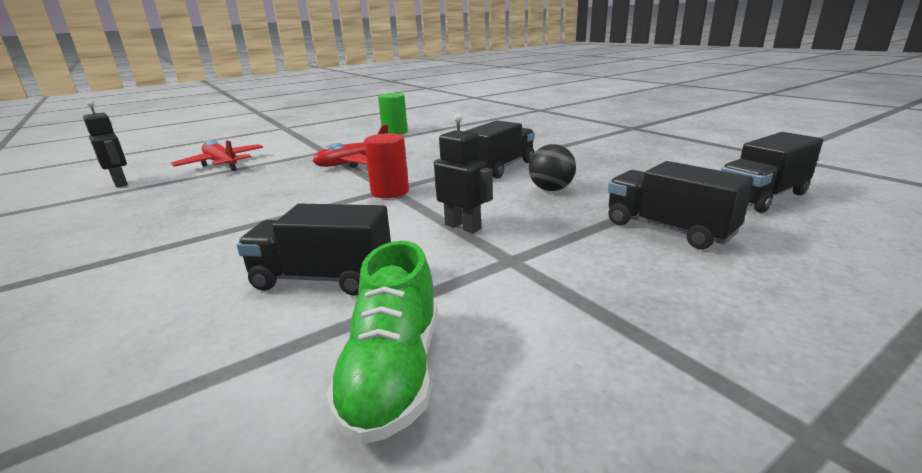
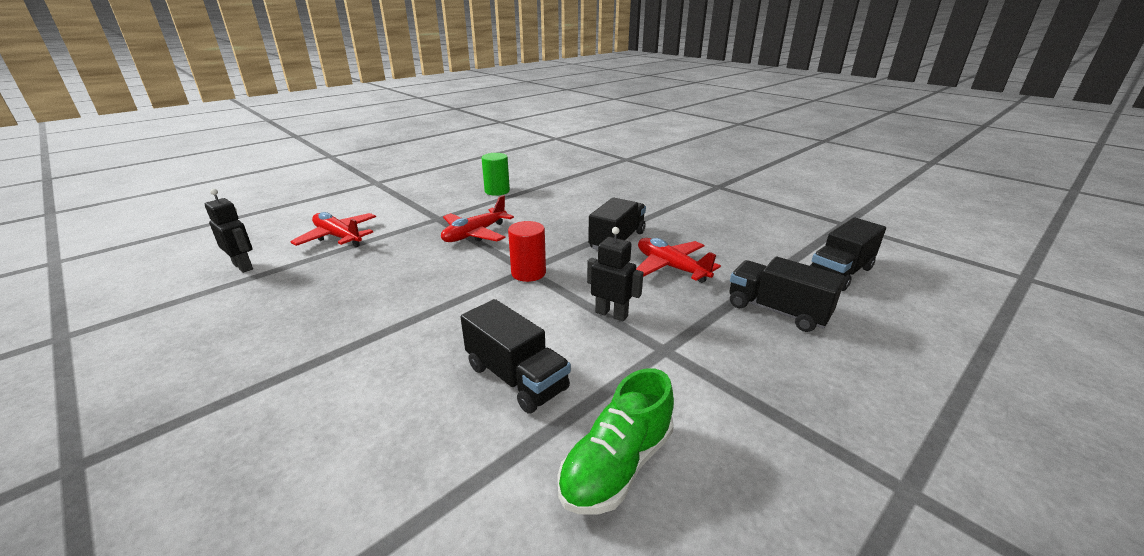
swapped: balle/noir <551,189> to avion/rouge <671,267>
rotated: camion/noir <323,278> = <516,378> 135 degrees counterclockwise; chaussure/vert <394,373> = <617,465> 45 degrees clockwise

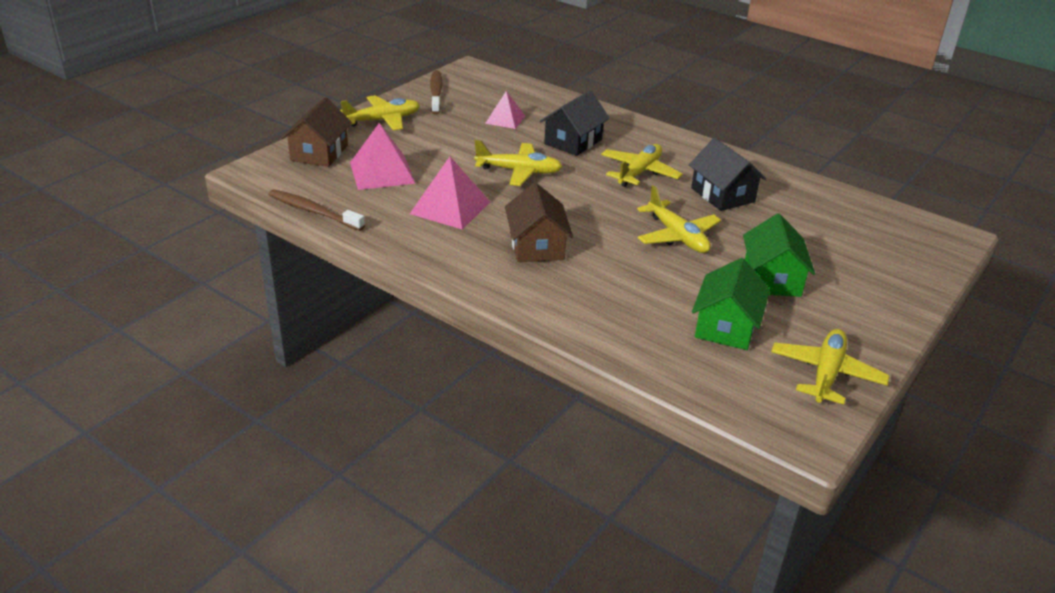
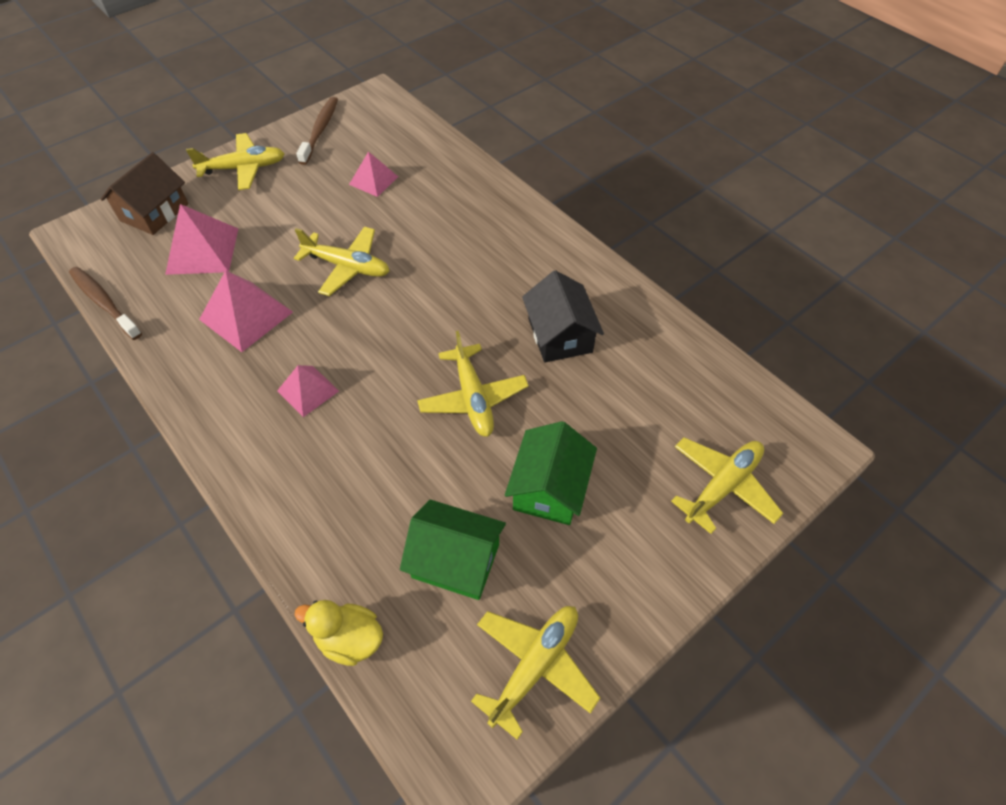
gone: maison/noir <573,141>
new: canard/jaune <349,639>
shifted: avion/jaune <639,172> to <722,486>
swapped: maison/marron <537,246> to pyramide/rose <308,391>
rotated: maison/vert <726,326> = <455,560> 75 degrees clockwise

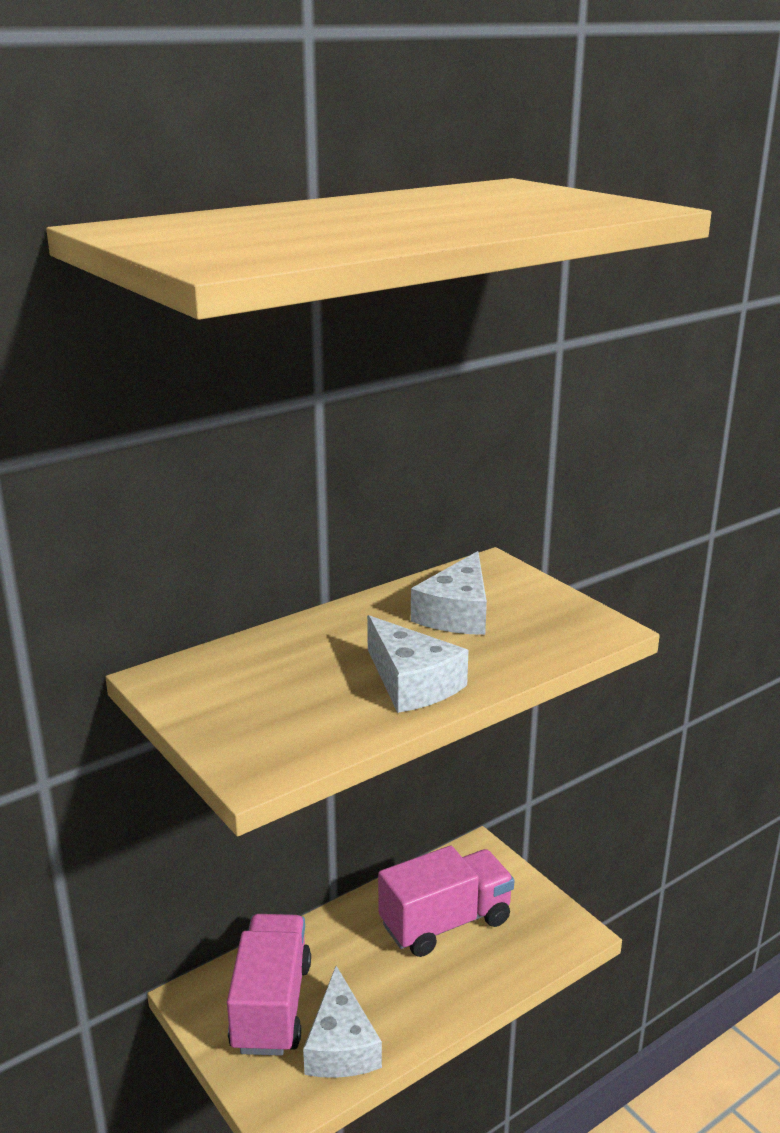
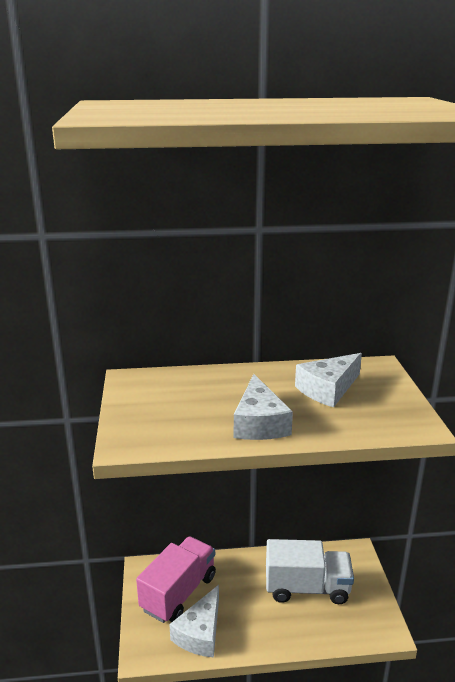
repainted: camion/rose <445,922> to camion/blanc <307,588>

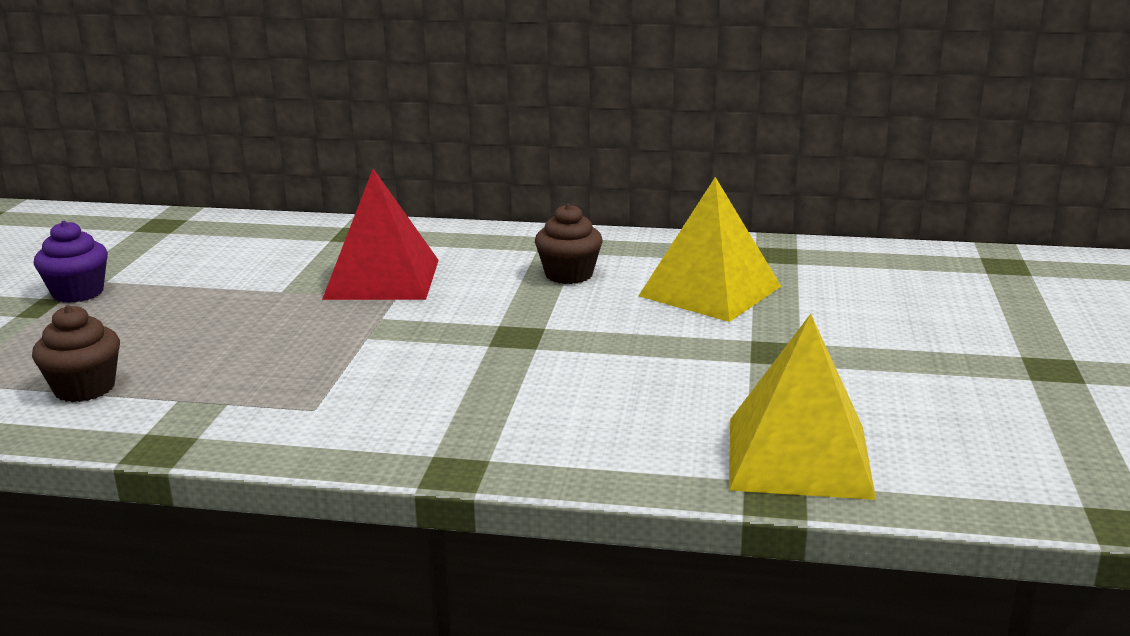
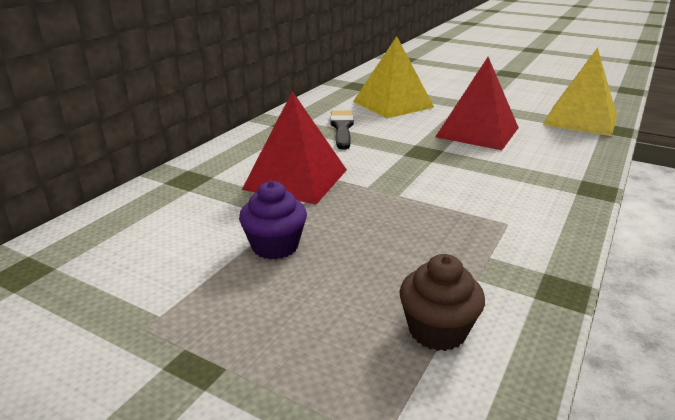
new: pyramide/rouge <477,132>
shifted: muffin/violet <78,293> to <275,246>
swapped: muffin/marron <569,275> to pinceau/noir <342,128>

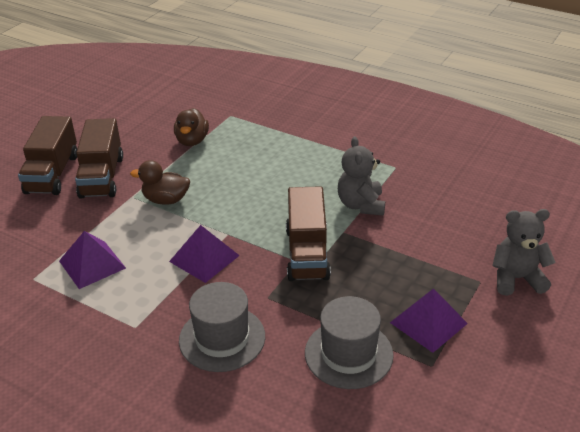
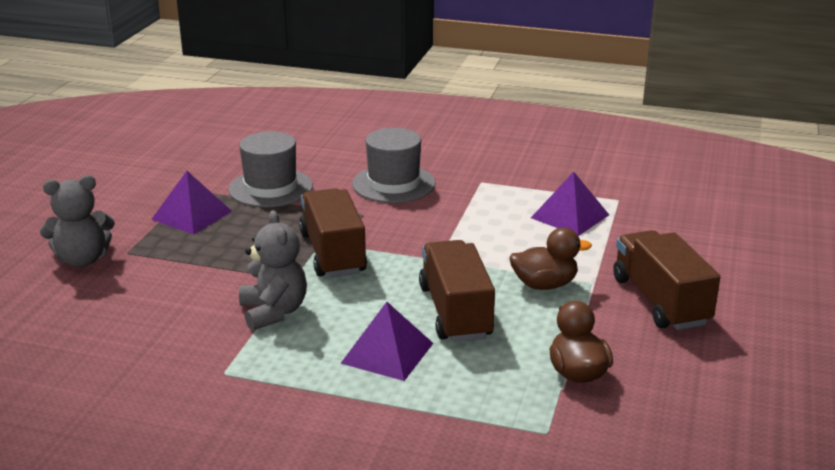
shifted: camion/marron <52,174> to <455,312>; pyramide/violet <204,258> to <387,353>

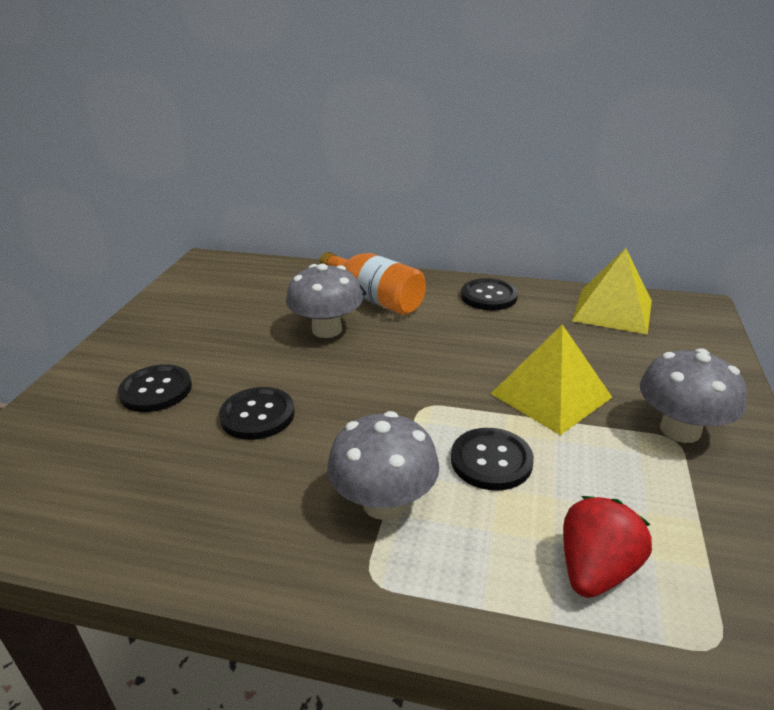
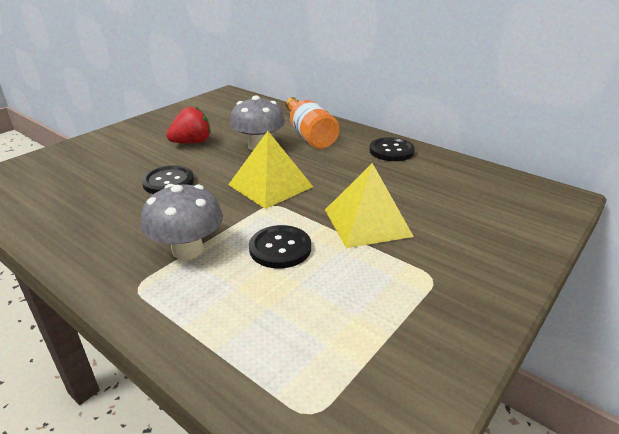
gone: bouton/noir <156,390>; champignon/gris <680,430>
shifted: fraise/rouge <595,570> to <192,142>; pyramide/jaune <612,310> to <270,185>

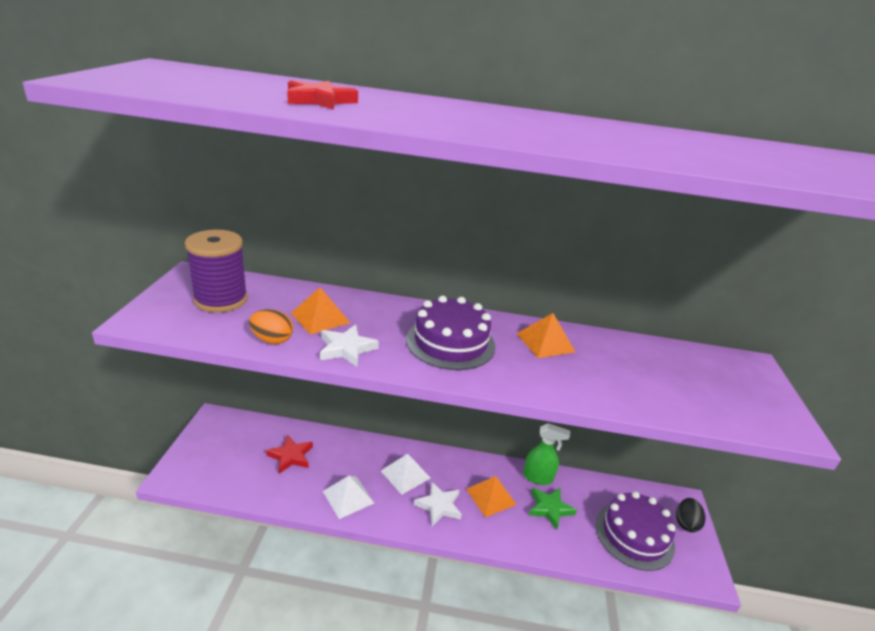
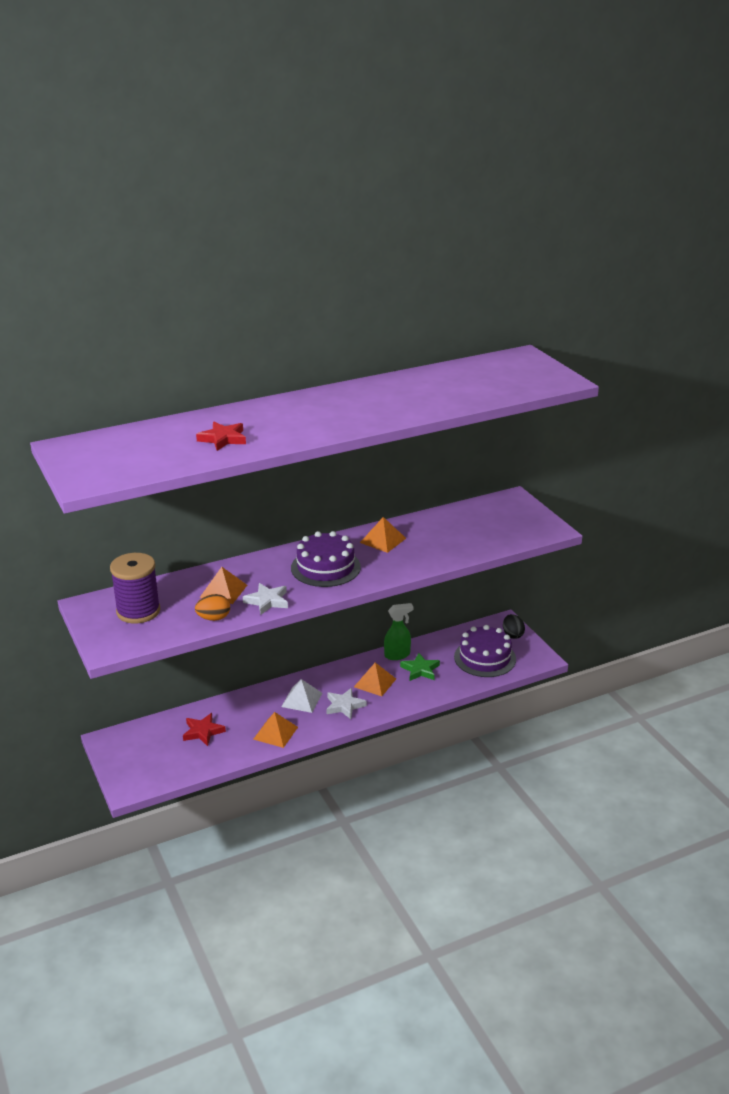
repainted: pyramide/blanc <348,497> to pyramide/orange <275,733>

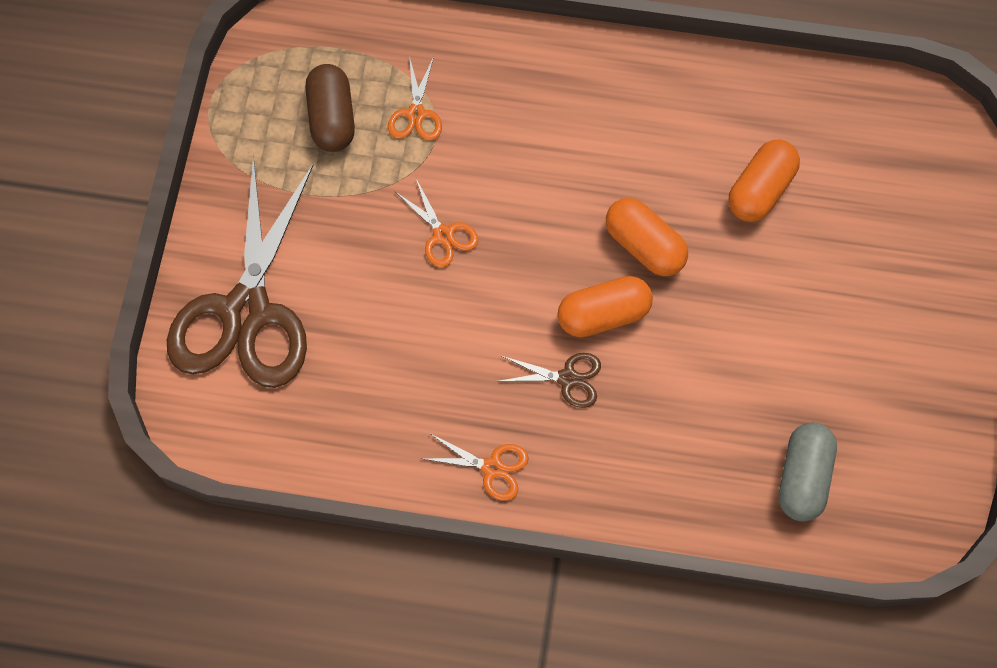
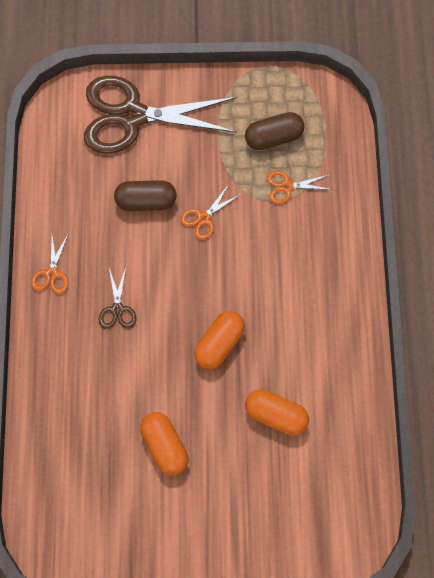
gone: gélule/gris <803,477>
new: gélule/marron <146,201>
shifted: gélule/orange <603,314> to <164,446>

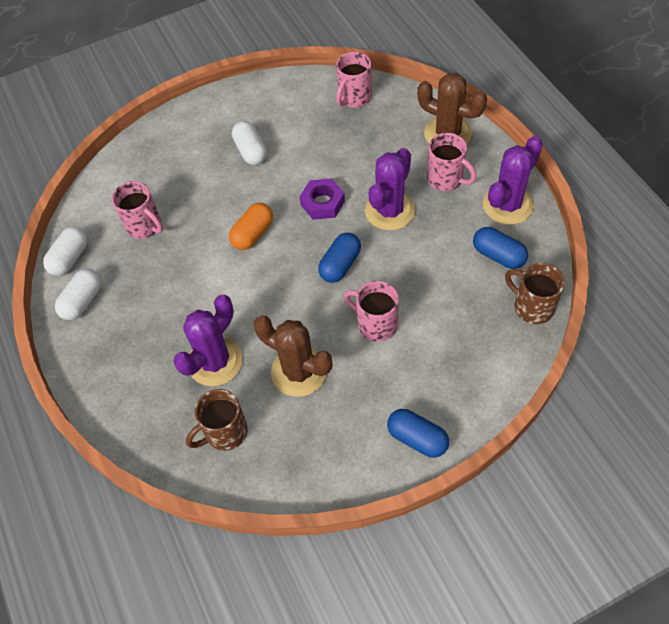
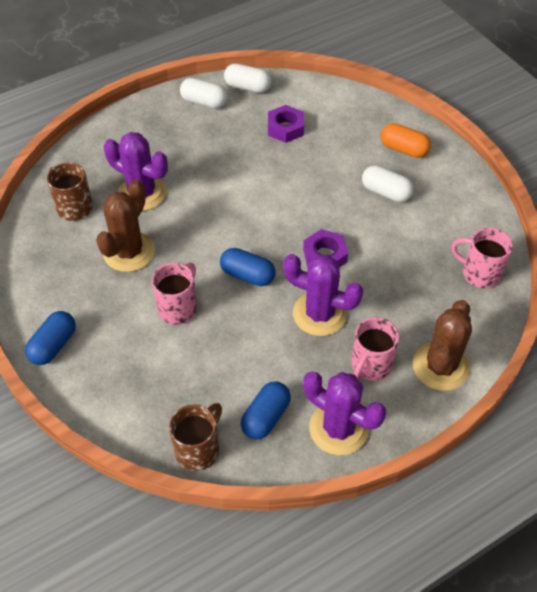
shifted: gélule/orange <253,234> to <404,149>
swapped: tasse/rose <144,226> to écrou/violet <285,128>
rotated: gélule/blanc <251,151> = <386,192> 60 degrees clockwise

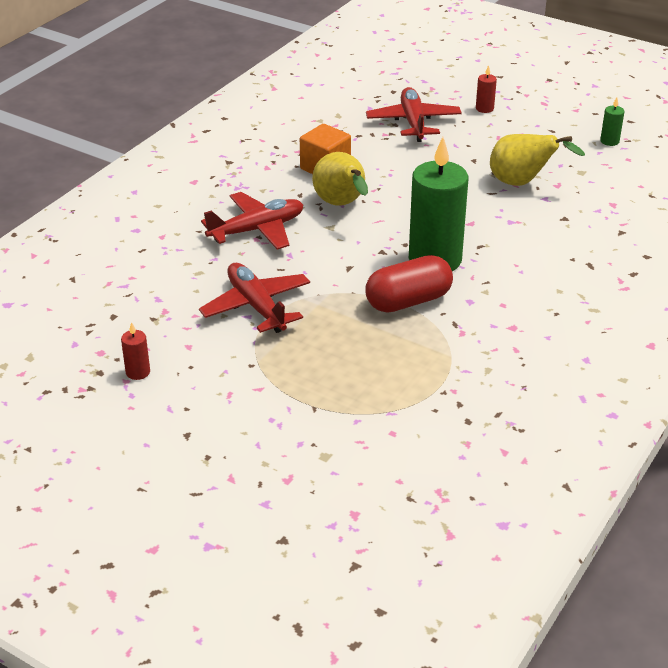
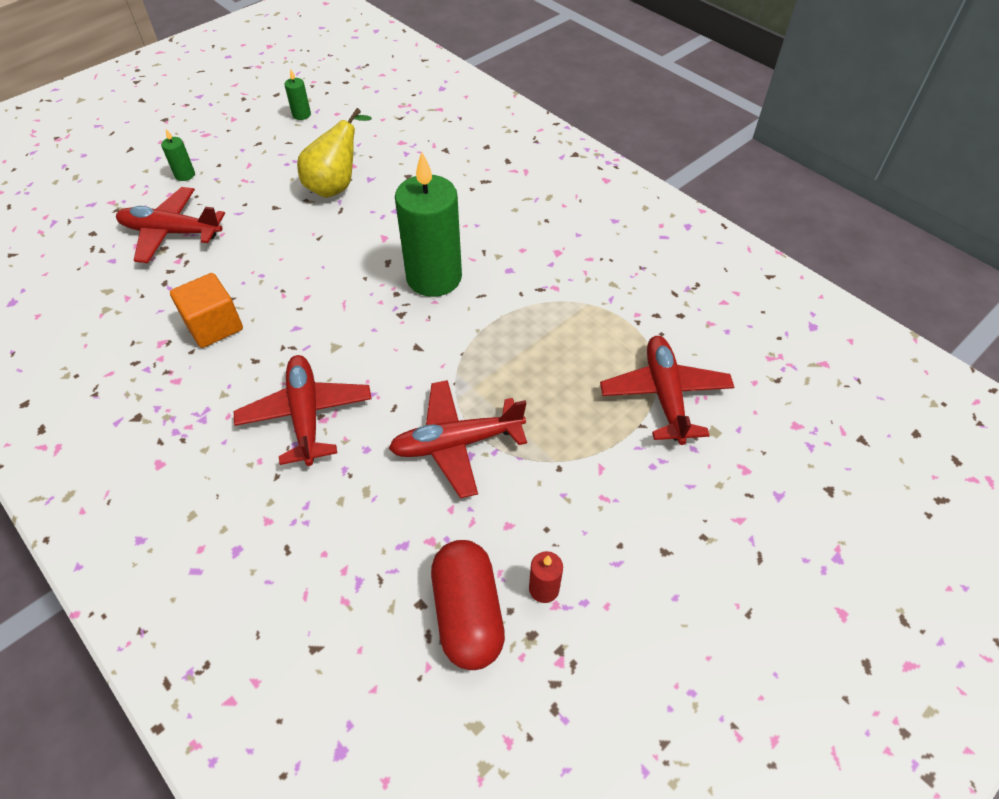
gone: poire/jaune <342,204>
new: avion/rouge <664,395>
shifted: gélule/rouge <408,301> to <468,613>
repainted: bougie/rouge <484,108> to bougie/vert <185,175>

